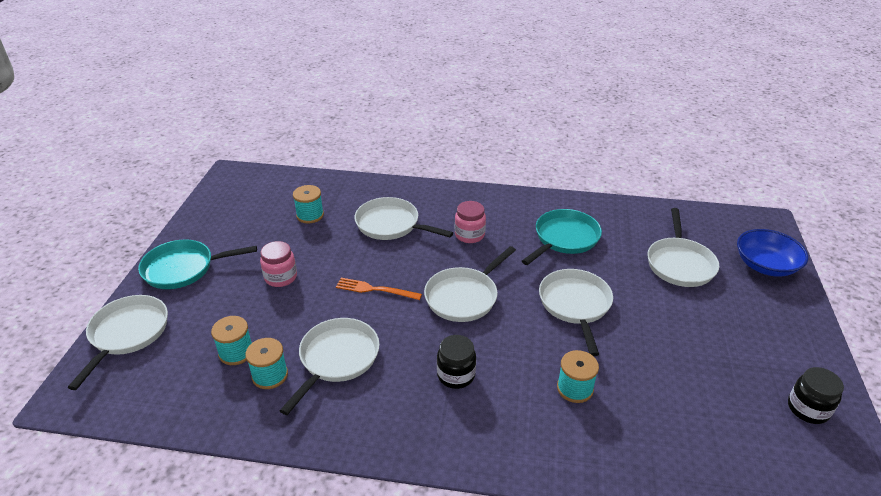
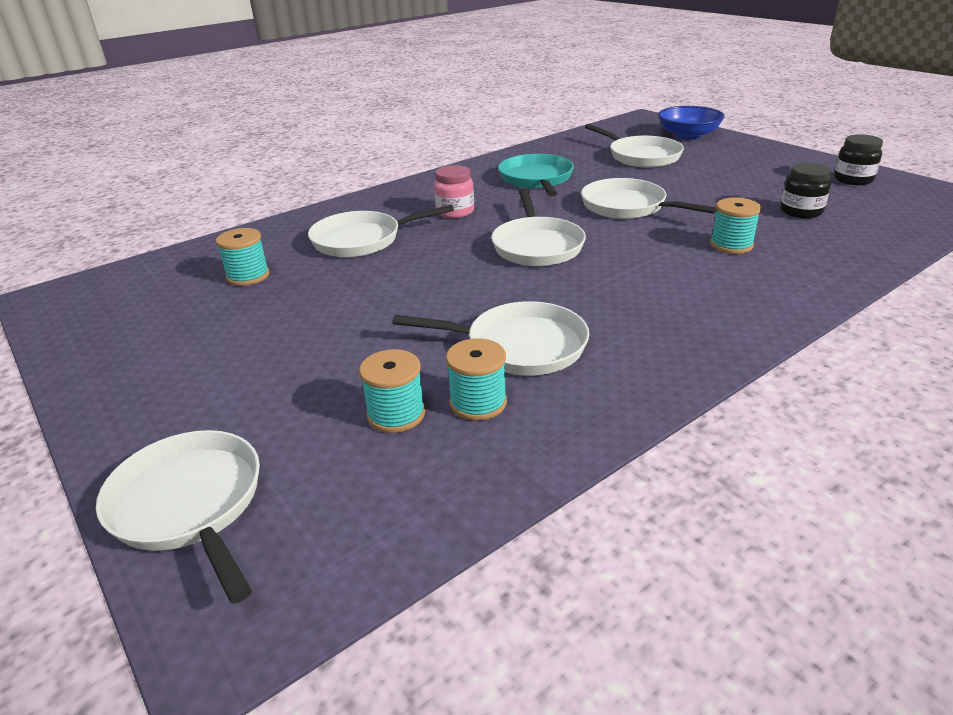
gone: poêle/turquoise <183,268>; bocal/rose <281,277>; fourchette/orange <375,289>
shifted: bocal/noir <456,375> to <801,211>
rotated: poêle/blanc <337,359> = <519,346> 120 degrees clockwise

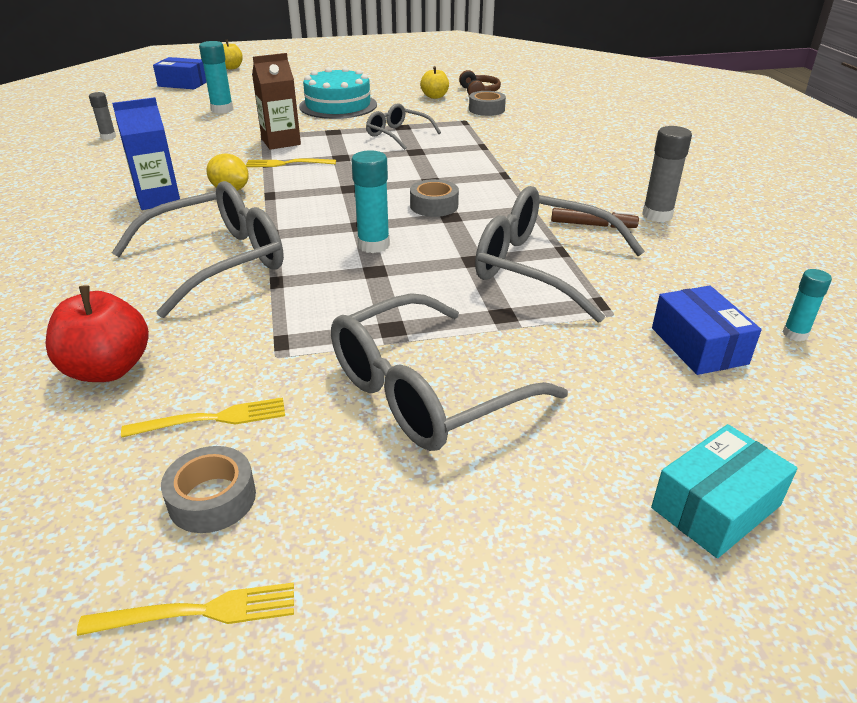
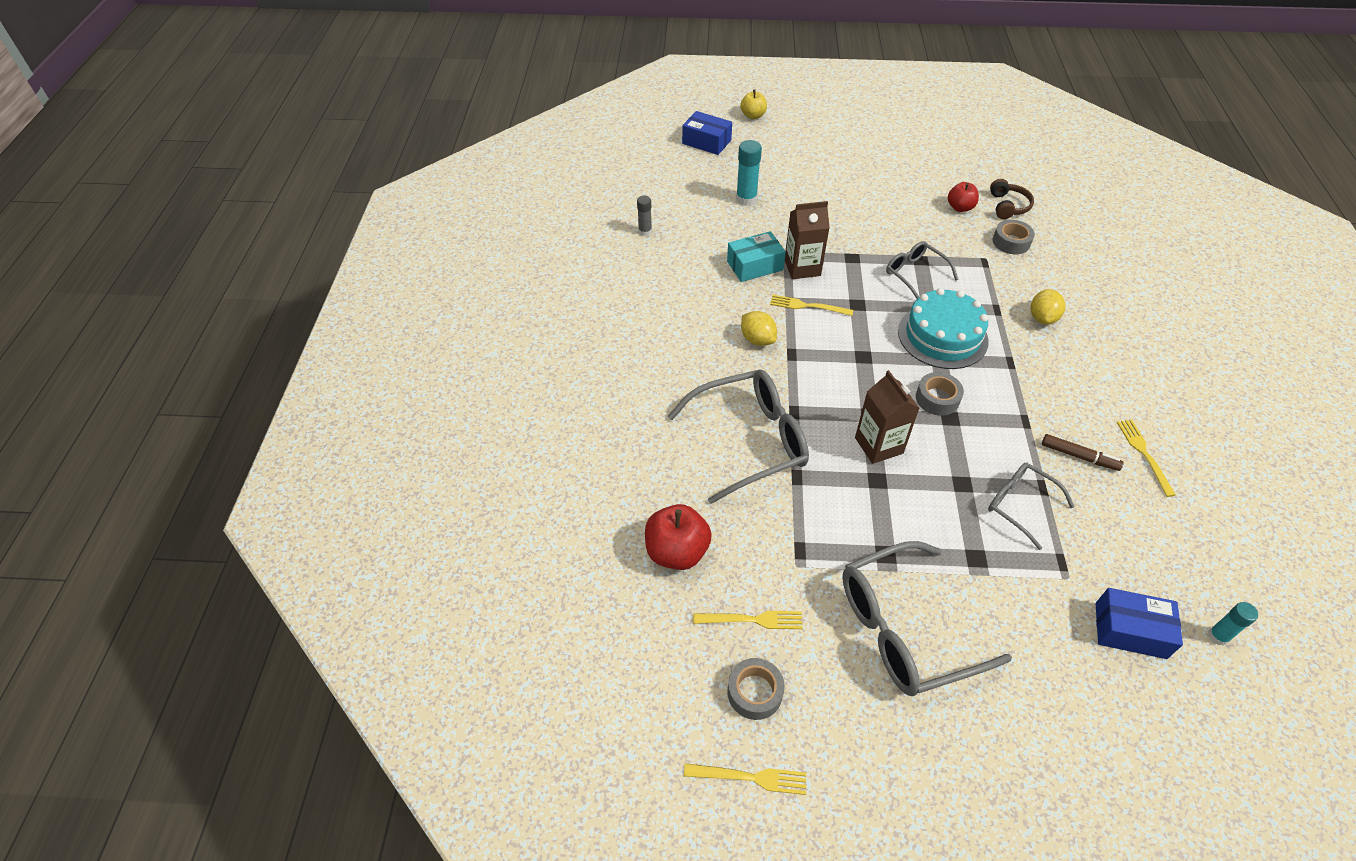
gone: brique de lait/bleu <158,199>
new: citron/jaune <1042,318>
shifted: gâteau/turquoise <338,105> to <942,336>; boîte/turquoise <715,507> to <755,265>
swapped: bâton de colle/turquoise <373,245> to brique de lait/marron <879,445>; bâton de colle/gris <657,215> to fourchette/jaune <1144,454>
repainted: pomme/jaune <435,96> to pomme/rouge <960,207>
rotated: boîte/bleu <698,346> = <1130,630> 75 degrees counterclockwise
scaled: lunettes/gris <541,267> = <1020,505> x0.57

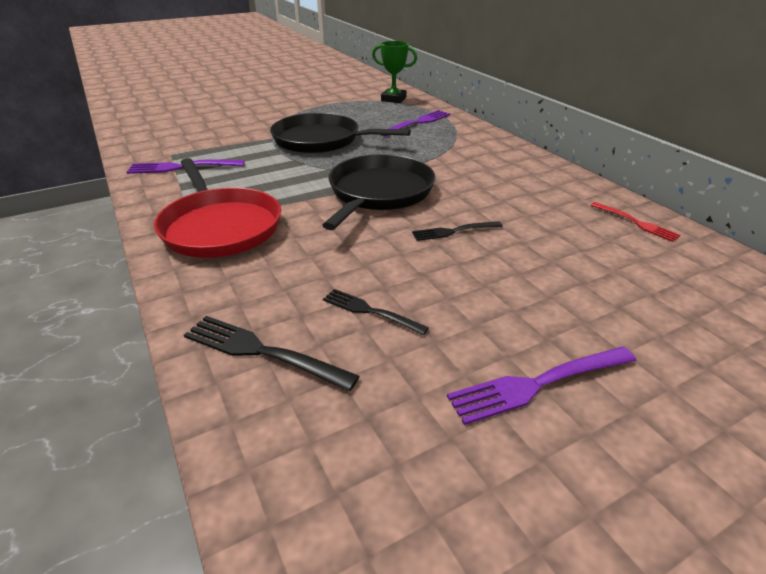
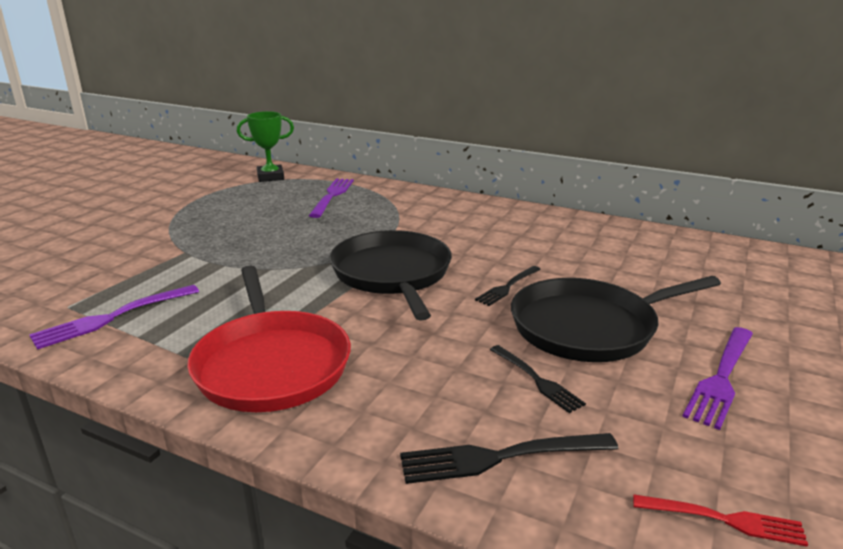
shifted: poêle/noir <321,140> to <589,327>; fourchette/rouge <636,223> to <725,520>
rotated: poêle/rouge <220,226> = <271,364> 45 degrees clockwise; fourchette/noir <370,311> = <537,380> 120 degrees counterclockwise

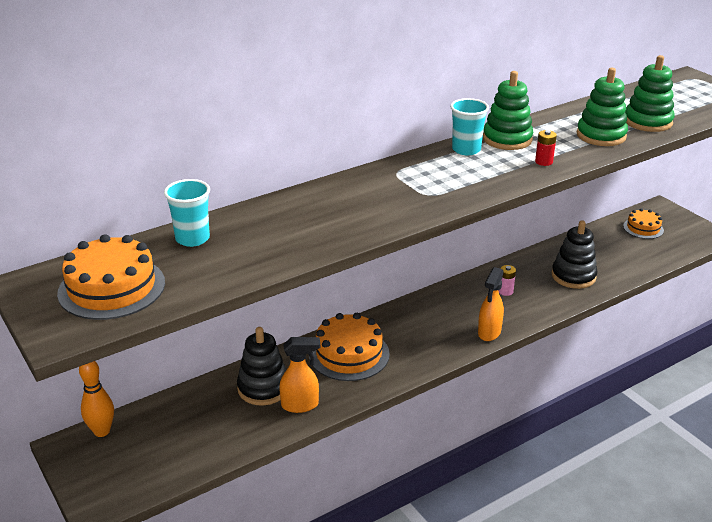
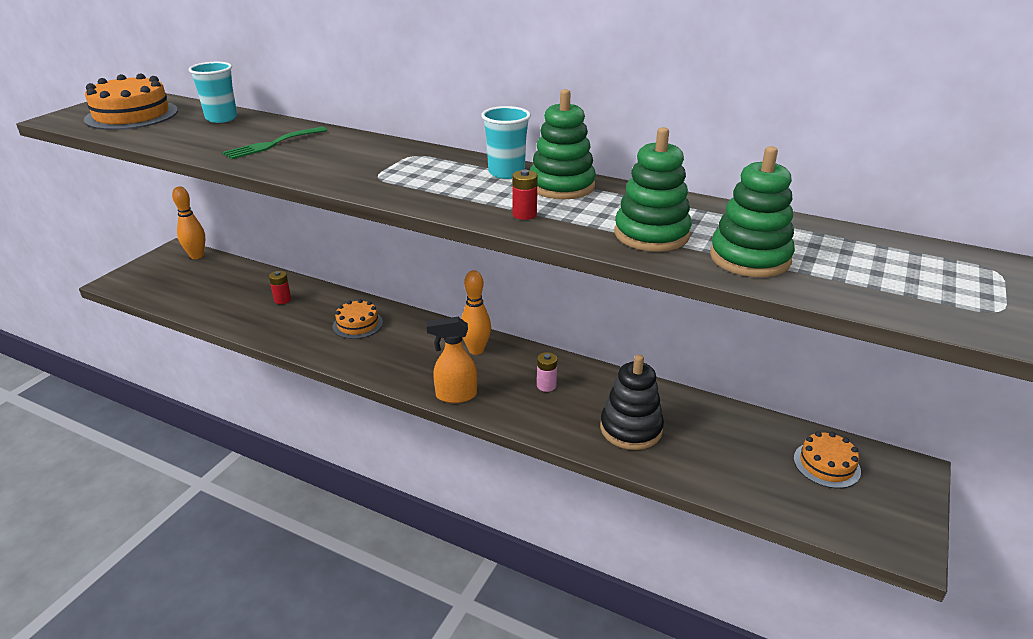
gone: vaporisateur/orange <300,405>
new: fourchette/vert <272,144>; quille/orange <476,350>
swapped: jouet à empiler/noir <263,388> to pile/rouge <282,300>
scaled: gâteau/orange <349,354> = <357,324> x0.59

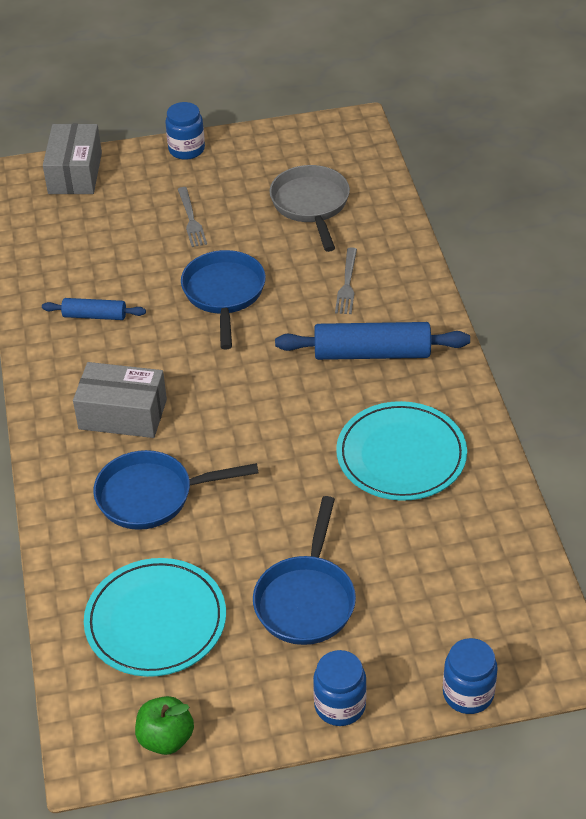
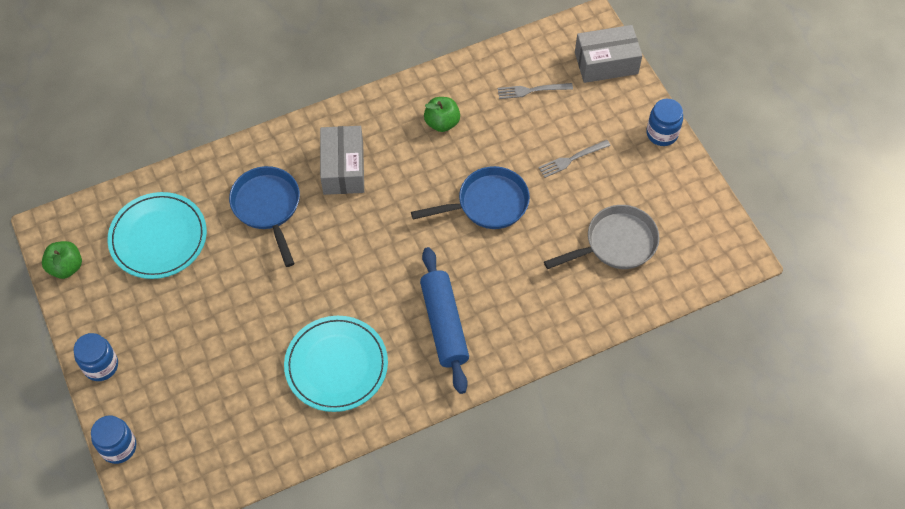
gone: poêle/bleu <306,599>
shifted: fourchette/gris <347,284> to <531,90>
swapped: rouleau à pâtisserie/bleu <94,316> to pomme/vert <442,123>

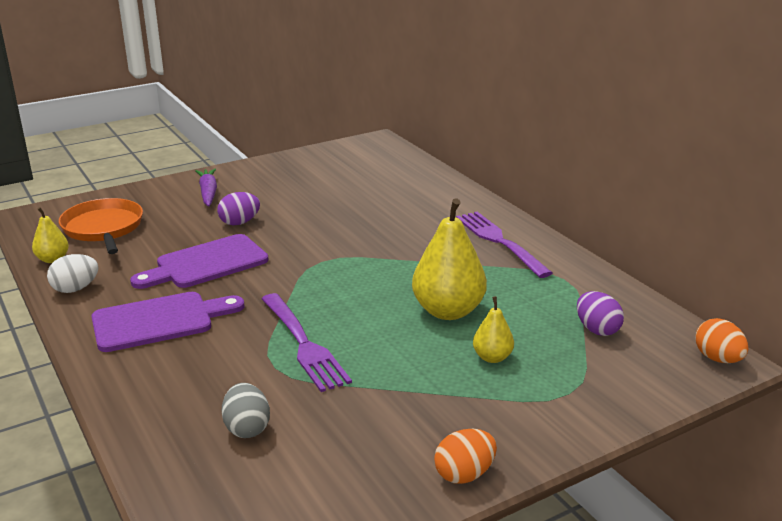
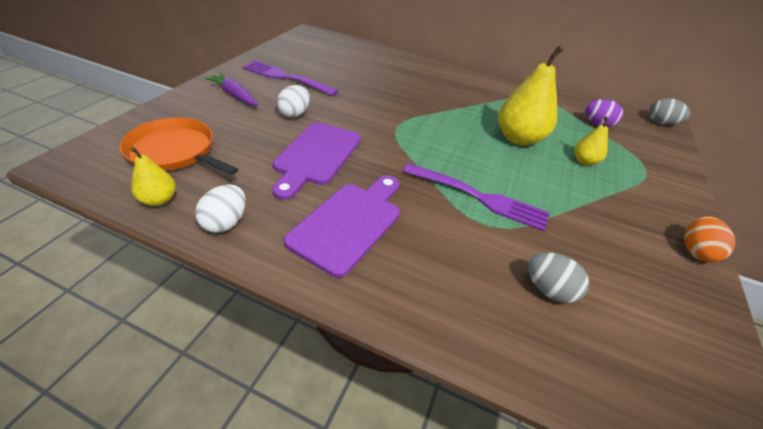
shifted: fourchette/violet <500,242> to <286,78>
repainted: œuf/violet <239,222> to œuf/blanc <295,113>; œuf/orange <718,359> to œuf/gris <661,123>

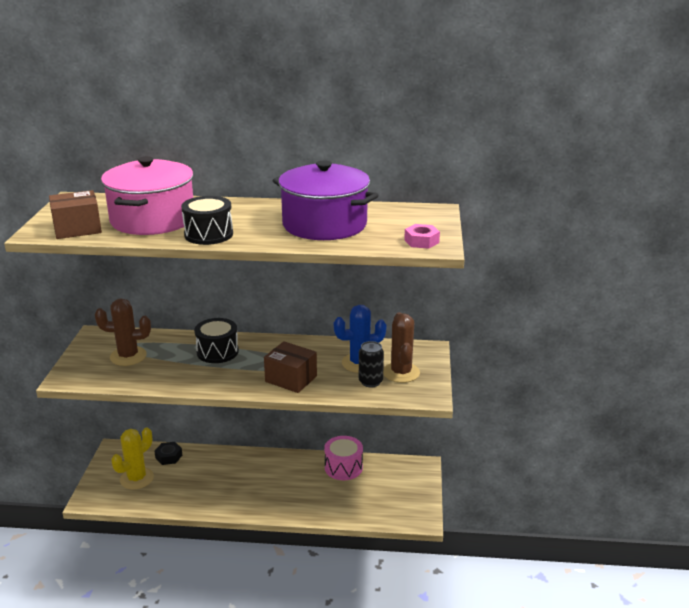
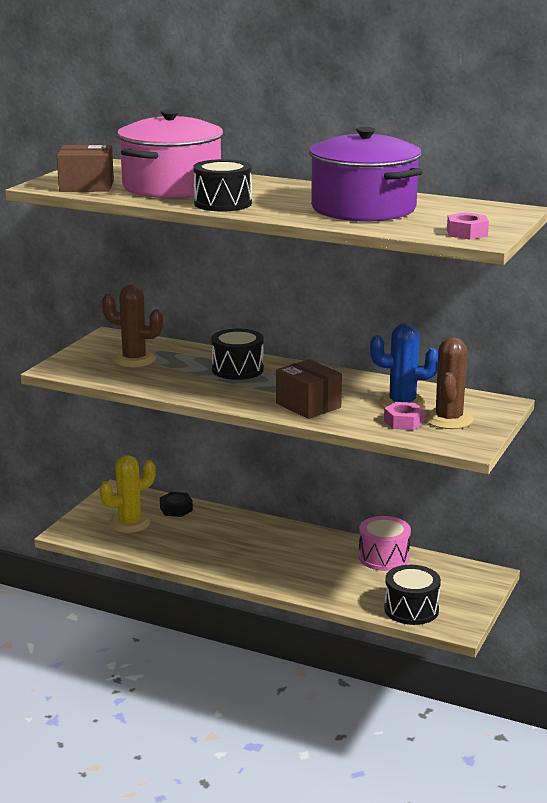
new: tambour/noir <411,609>
swapped: canette/noir <370,382> to écrou/rose <404,422>

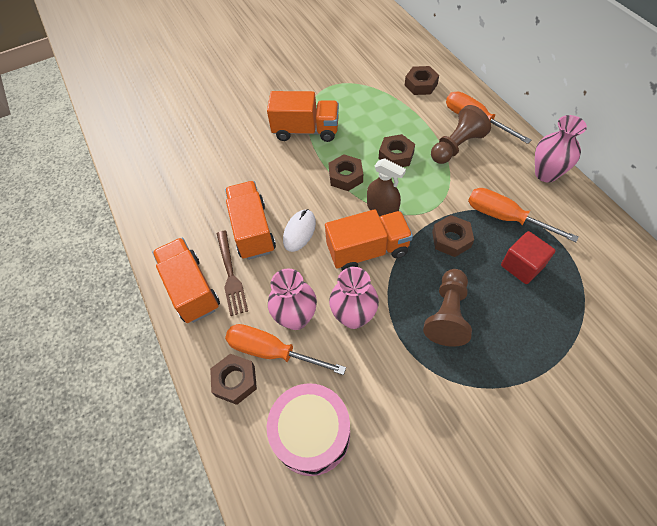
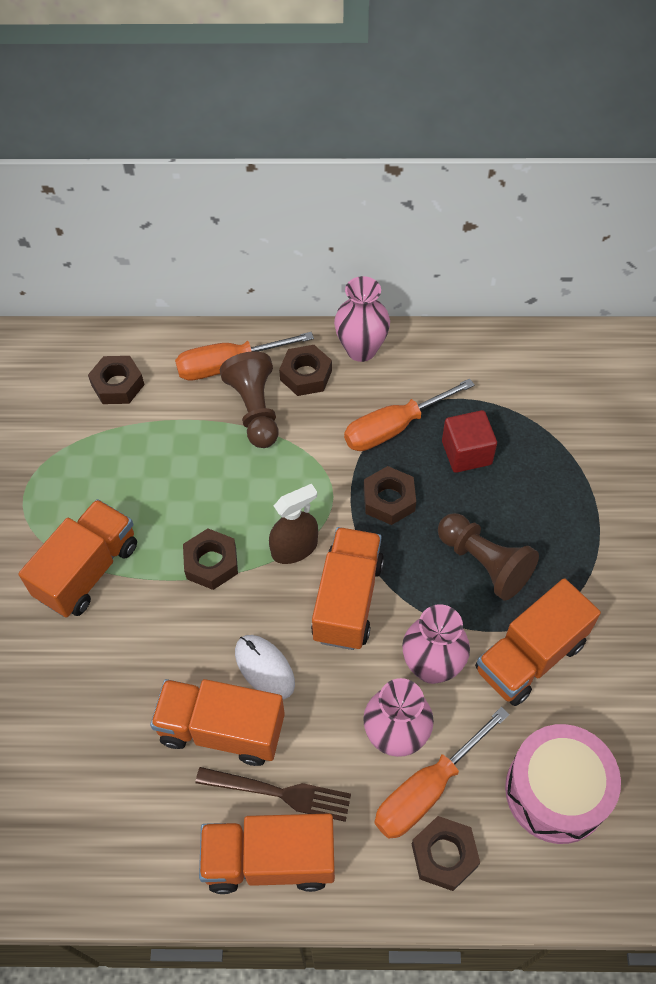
new: camion/orange <530,656>
shifted: écrou/marron <396,155> to <306,375>

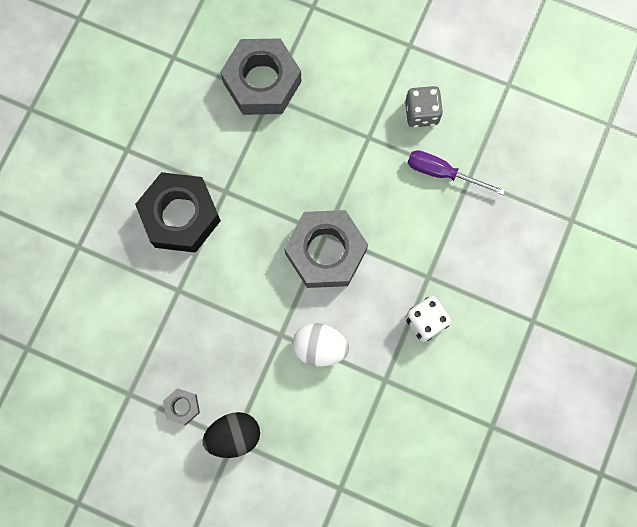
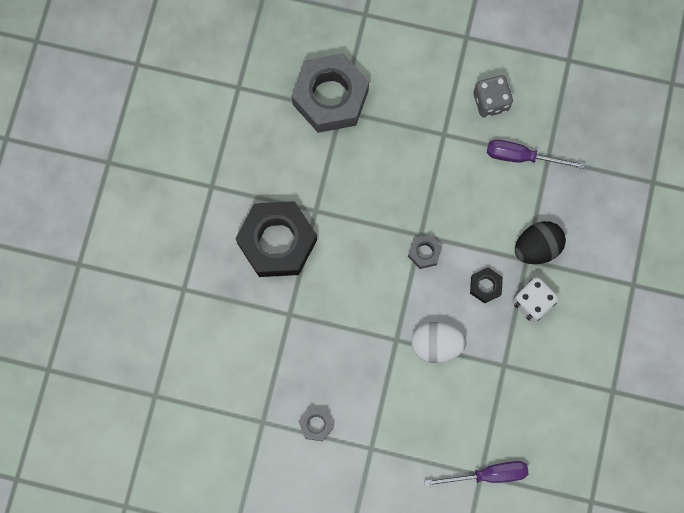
new: tournevis/violet <488,474>; écrou/noir <485,286>
shifted: œuf/noir <234,435> to <536,247>
scaled: écrou/gris <326,252> = <424,252> x0.43

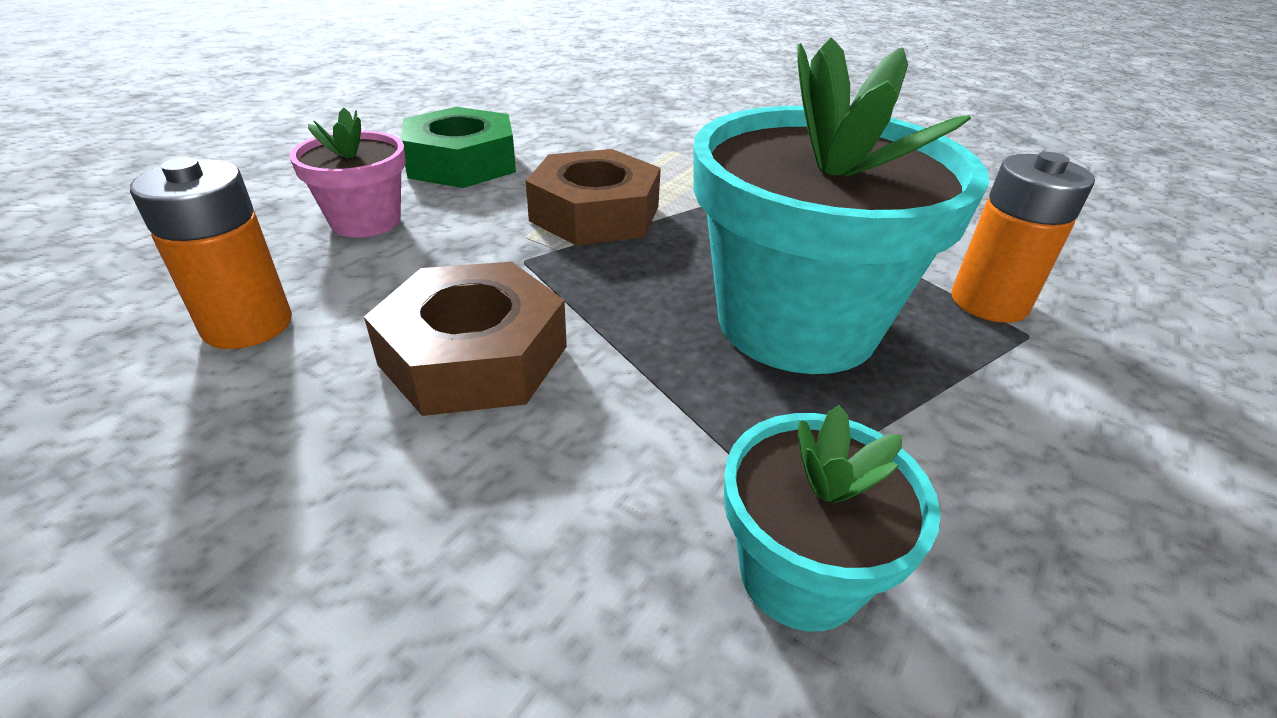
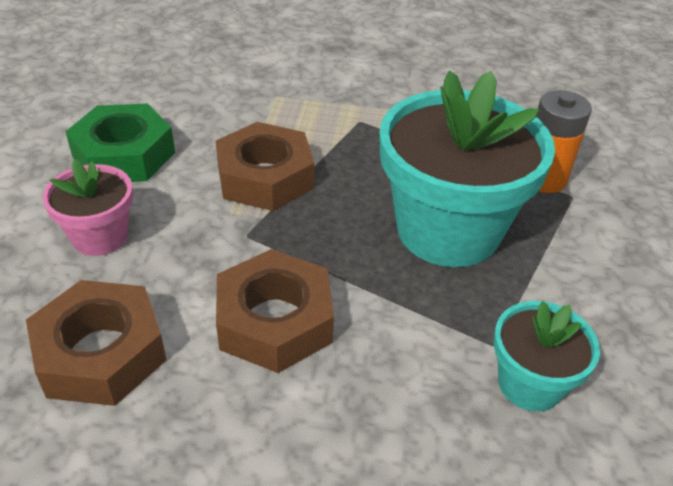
swapped: pile/orange <248,325> to écrou/marron <101,353>

